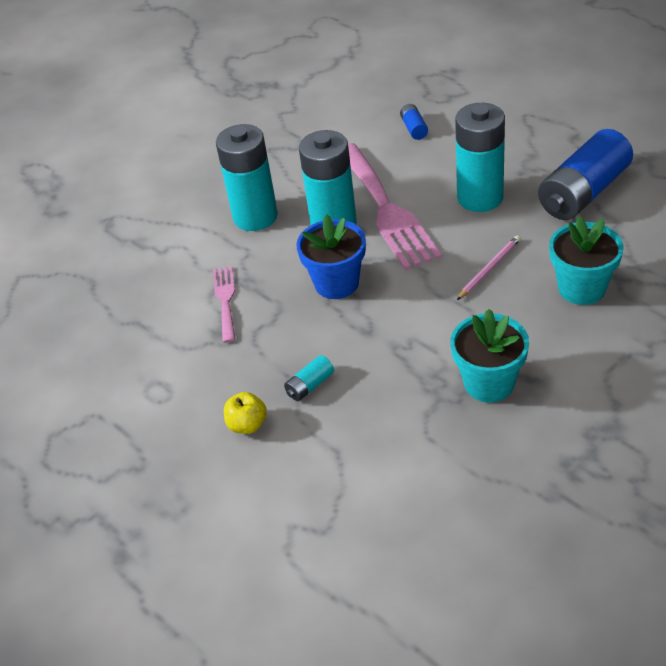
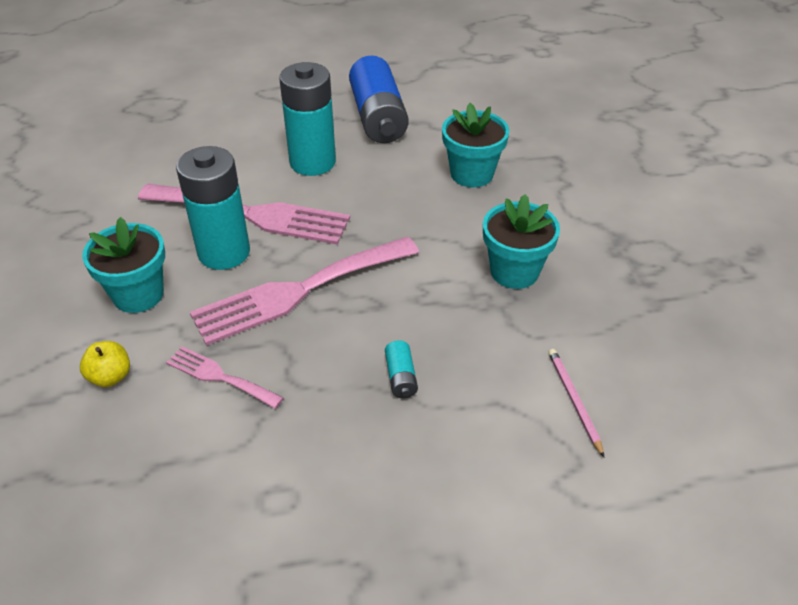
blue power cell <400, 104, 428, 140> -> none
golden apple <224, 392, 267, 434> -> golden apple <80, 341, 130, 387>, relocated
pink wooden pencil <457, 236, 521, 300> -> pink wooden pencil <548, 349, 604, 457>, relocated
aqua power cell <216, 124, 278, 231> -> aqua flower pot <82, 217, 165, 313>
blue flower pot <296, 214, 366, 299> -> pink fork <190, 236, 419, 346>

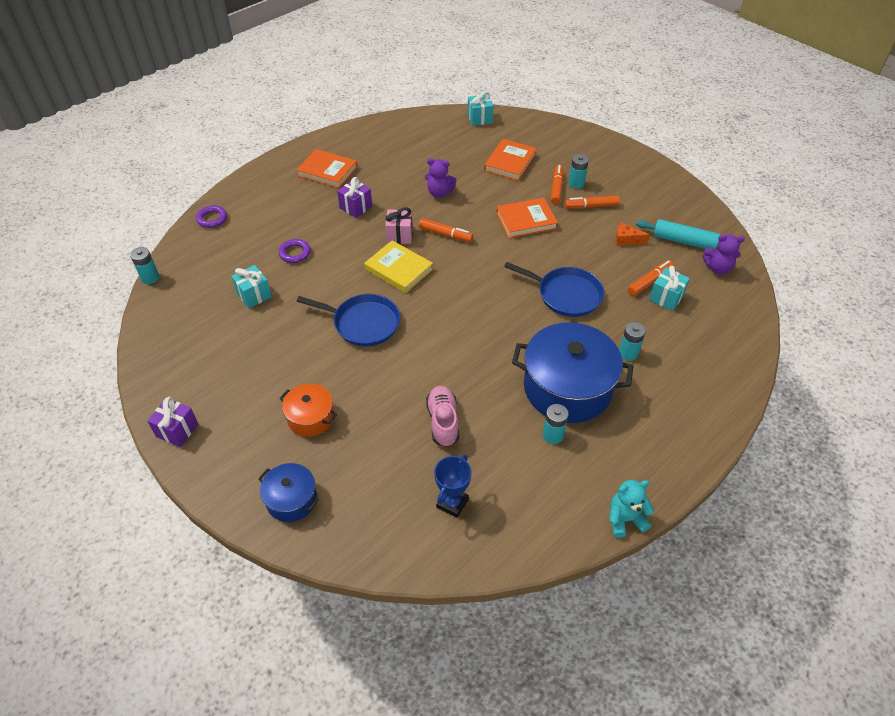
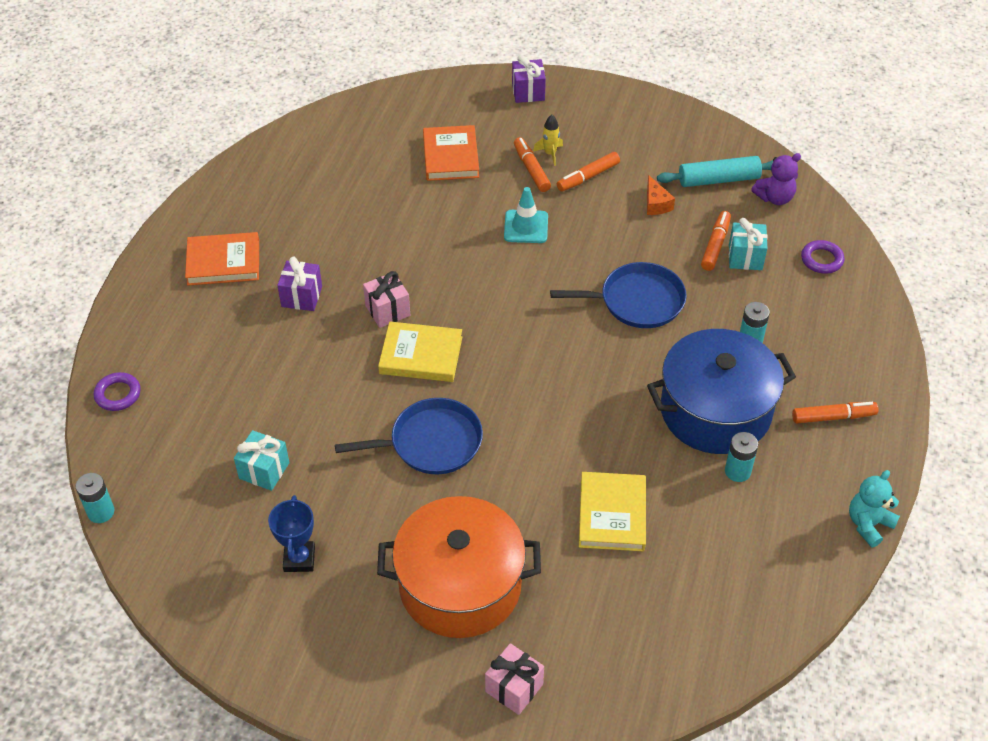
violet stuffed bear <425, 158, 457, 198> -> none
aqua present <468, 91, 494, 126> -> none
violet present <147, 397, 198, 447> -> violet present <512, 55, 546, 103>, relocated
violet ring <278, 239, 311, 263> -> violet ring <801, 240, 844, 274>, relocated
orange-coloured felt pen <419, 218, 473, 242> -> orange-coloured felt pen <792, 402, 878, 424>, relocated
blue prize cup <434, 455, 472, 518> -> blue prize cup <268, 495, 315, 572>, relocated
blue stockpot <258, 463, 319, 522> -> pink present <485, 643, 544, 715>
pink lace-up shoe <426, 386, 459, 447> -> golden book <579, 472, 646, 551>
orange-coloured book <496, 198, 558, 238> -> aqua traffic cone <504, 187, 548, 243>
aqua power cell <569, 154, 589, 189> -> golden spaceship <533, 115, 563, 166>
orange-coloured cheese wedge <615, 223, 650, 246> -> orange-coloured cheese wedge <647, 175, 675, 215>, 90 degrees counterclockwise
orange-coloured stockpot <279, 384, 337, 437> -> orange-coloured stockpot <377, 496, 541, 638>, x1.95

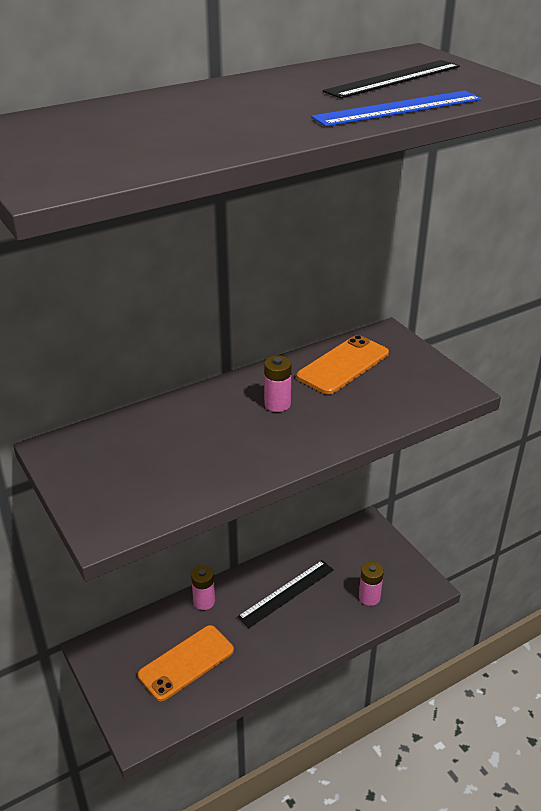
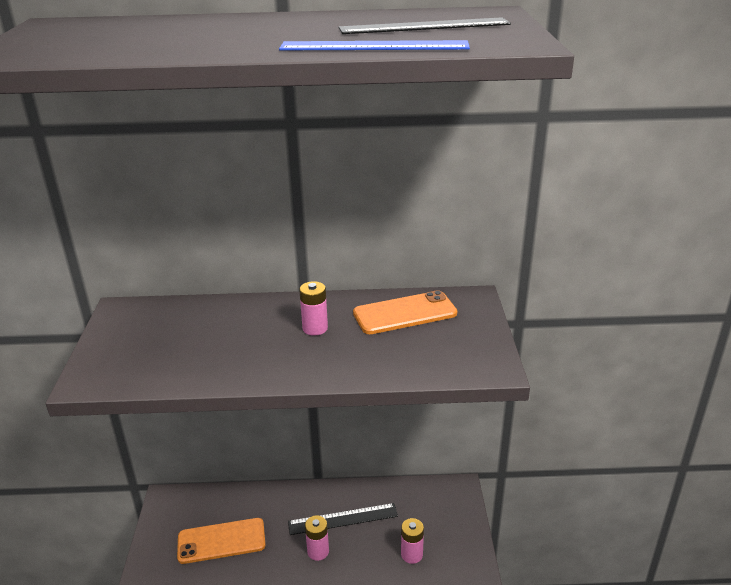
pink power cell <191, 566, 215, 610> -> pink power cell <305, 515, 329, 561>, relocated

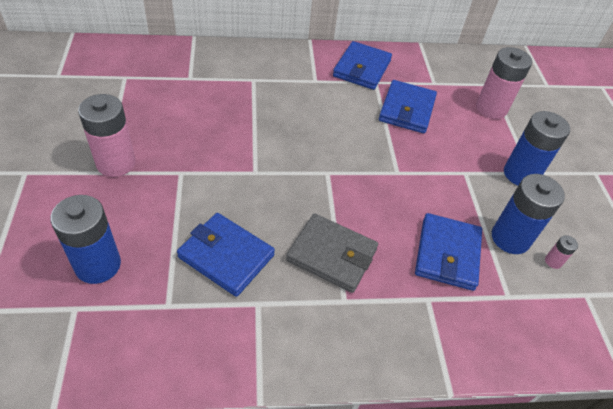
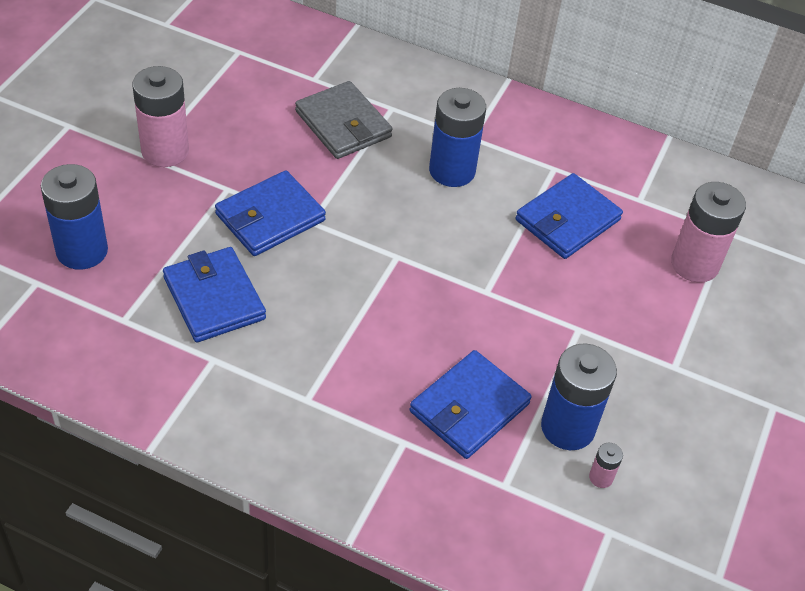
grey wallet <286, 213, 378, 293> -> grey wallet <295, 81, 392, 159>, relocated
blue wallet <333, 41, 392, 90> -> blue wallet <215, 170, 326, 256>, relocated
blue power cell <504, 111, 570, 186> -> blue power cell <429, 88, 486, 187>, relocated

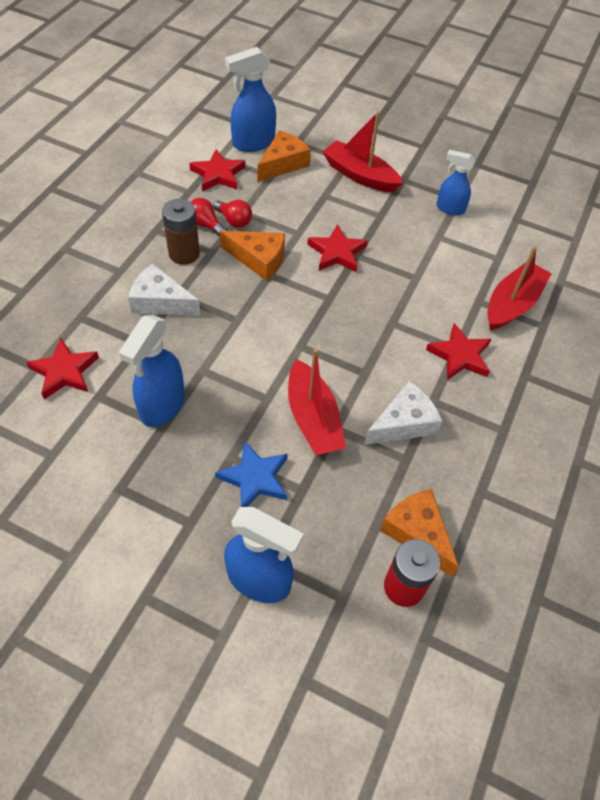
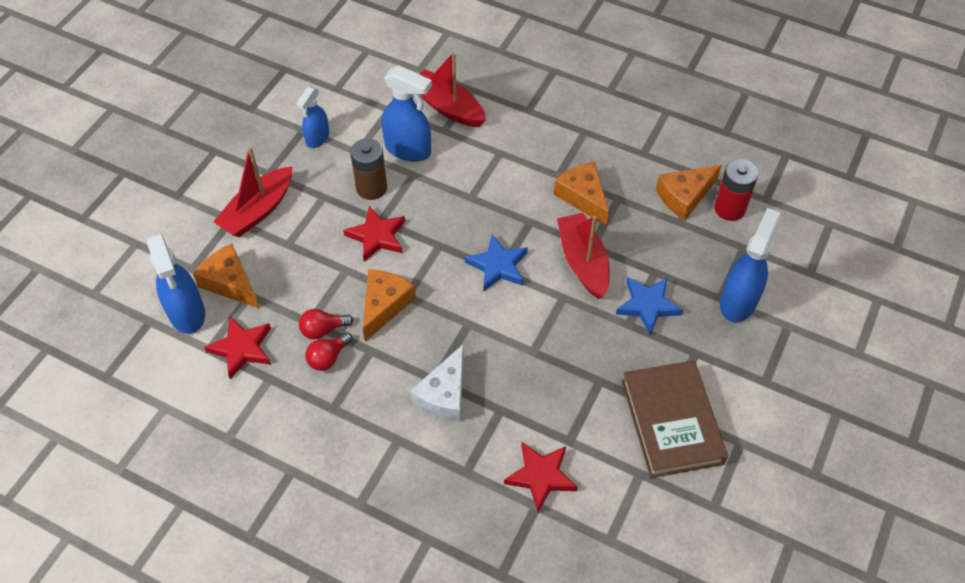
crimson star <426, 323, 491, 380> -> none
none -> blue star <465, 234, 528, 291>
none -> russet book <622, 360, 728, 478>
blue spray bottle <119, 315, 185, 427> -> blue spray bottle <382, 65, 432, 162>, relocated
russet power cell <162, 199, 200, 265> -> russet power cell <350, 138, 387, 200>, relocated
pure white cheese wedge <364, 381, 442, 445> -> orange-coloured cheese wedge <554, 162, 609, 226>
crimson lightbulb <213, 200, 252, 228> -> crimson lightbulb <299, 309, 353, 339>, 150 degrees counterclockwise
crimson sailboat <288, 349, 346, 456> -> crimson sailboat <557, 213, 610, 299>, 90 degrees counterclockwise

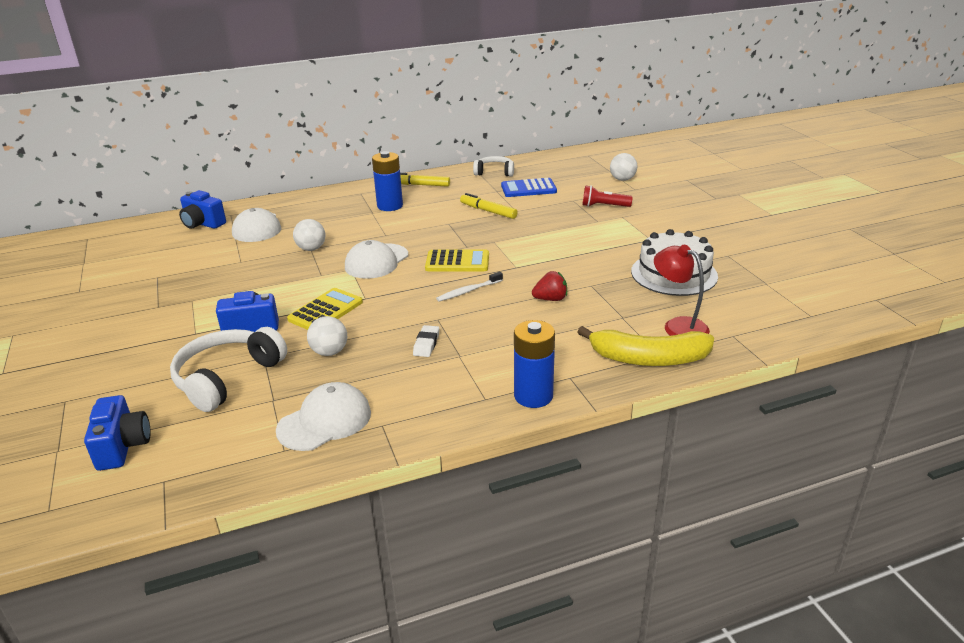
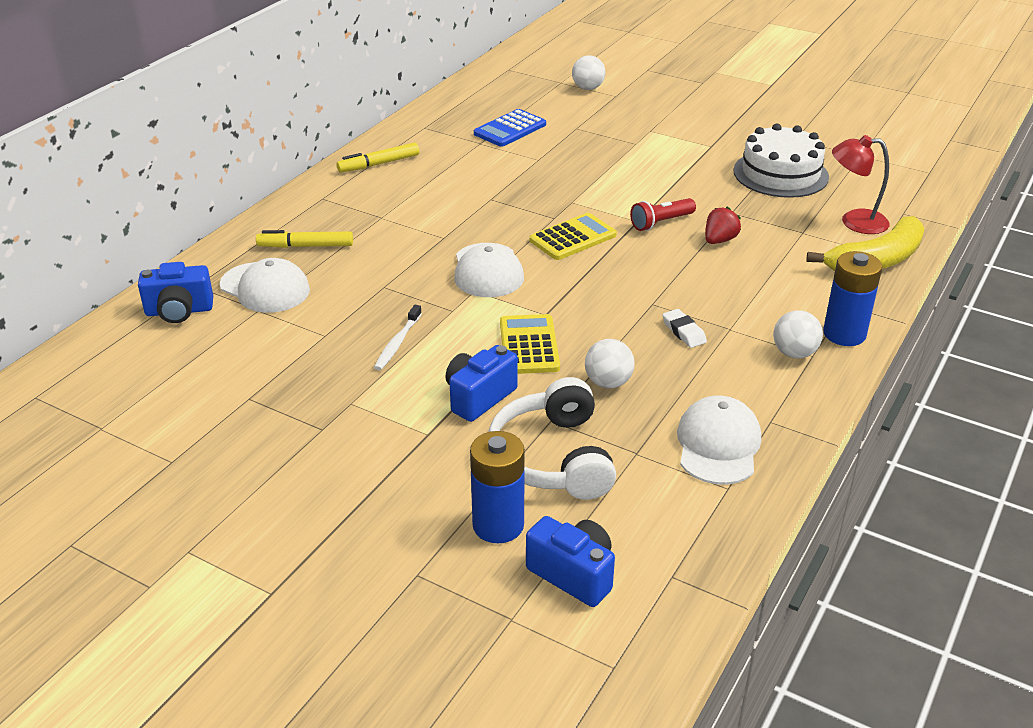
pure white headset <473, 156, 514, 176> -> none
pure white play ball <293, 219, 325, 251> -> pure white play ball <773, 310, 823, 358>, relocated
blue power cell <372, 151, 403, 211> -> blue power cell <470, 431, 525, 543>, relocated
pure white toothbrush <436, 272, 503, 302> -> pure white toothbrush <374, 305, 422, 370>, relocated
golden felt pen <460, 193, 518, 219> -> golden felt pen <256, 230, 353, 248>, relocated
crimson pocket torch <582, 185, 633, 207> -> crimson pocket torch <630, 198, 696, 231>, relocated

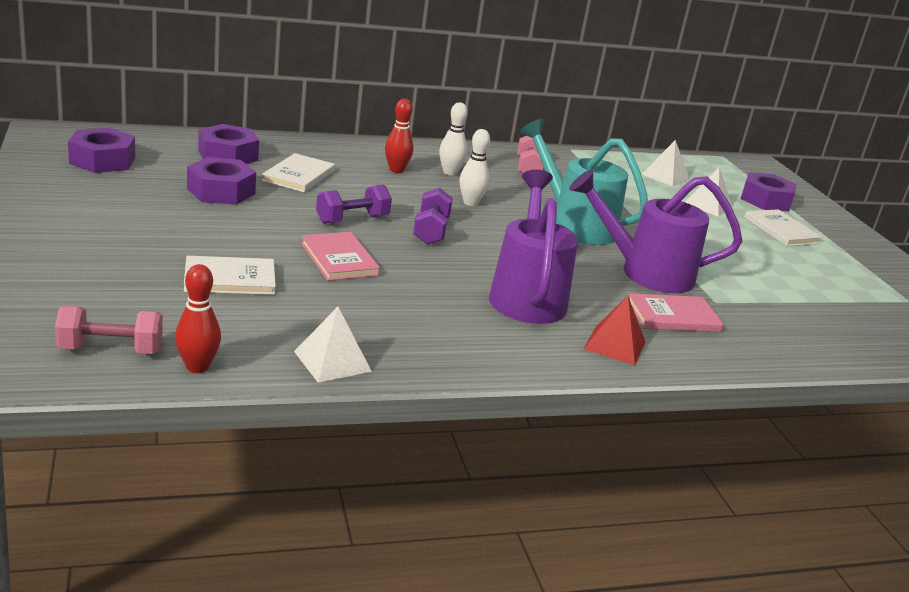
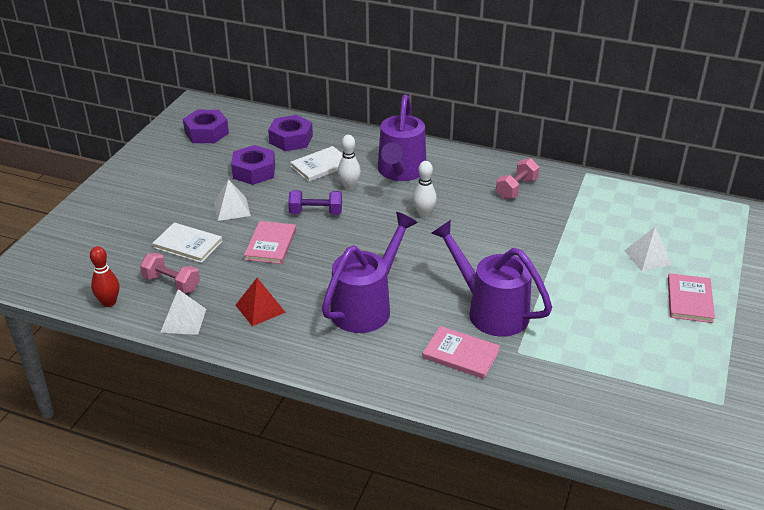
violet free weight <413, 188, 453, 245> -> none
aqua sprinkling can <520, 119, 648, 245> -> none
violet nut <741, 172, 797, 212> -> none
pink free weight <55, 306, 163, 354> -> pink free weight <140, 253, 200, 293>, relocated
pure white bowling pin <439, 102, 468, 175> -> pure white bowling pin <338, 135, 361, 190>, relocated
crimson solid pyramid <584, 296, 645, 365> -> crimson solid pyramid <236, 278, 286, 326>, relocated
pure white solid pyramid <642, 140, 689, 187> -> pure white solid pyramid <214, 179, 251, 221>, relocated
crimson bowling pin <385, 99, 413, 173> -> violet sprinkling can <378, 94, 426, 181>
pure white book <744, 209, 822, 246> -> pink book <668, 273, 715, 323>

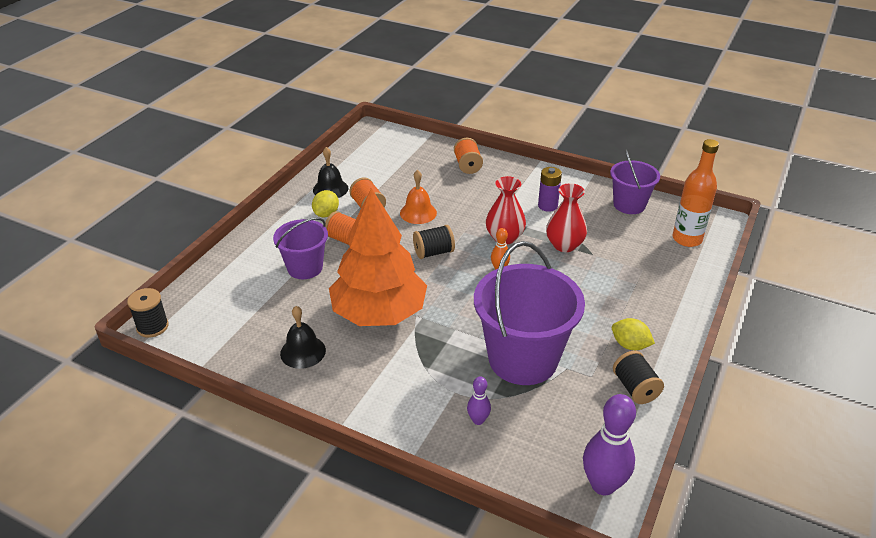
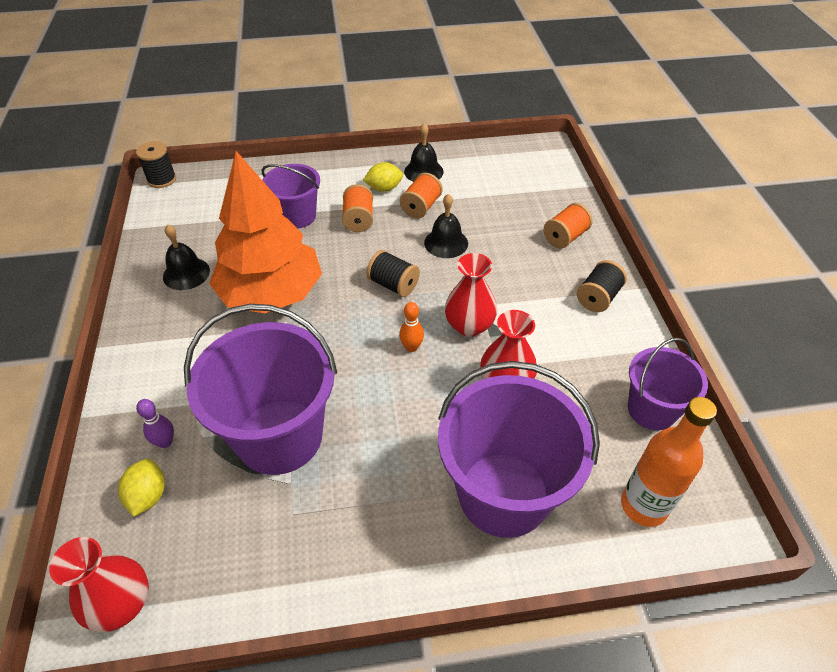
violet power cell <538, 167, 562, 212> -> none
none -> violet pail <438, 361, 600, 538>
golden lemon <612, 318, 655, 350> -> golden lemon <118, 459, 165, 516>, relocated
ebony spool <613, 351, 664, 404> -> ebony spool <577, 260, 627, 312>, relocated
violet bowling pin <583, 394, 636, 495> -> crimson tall vase <49, 537, 149, 632>
orange-coloured school bell <400, 170, 437, 224> -> ebony school bell <424, 194, 468, 258>

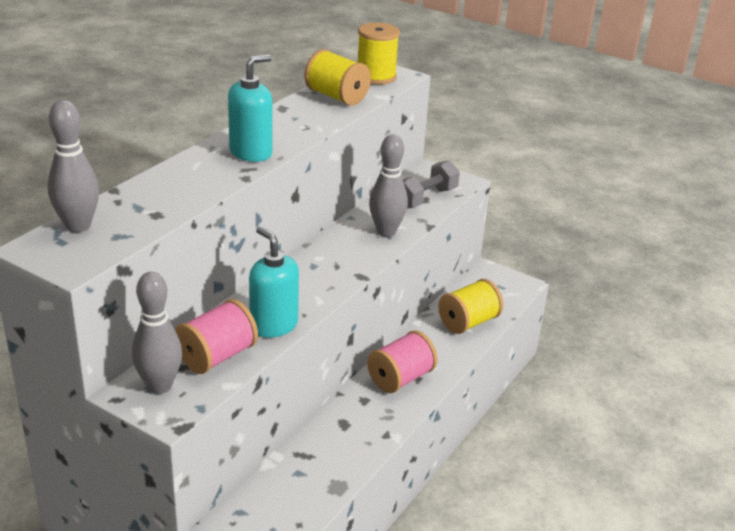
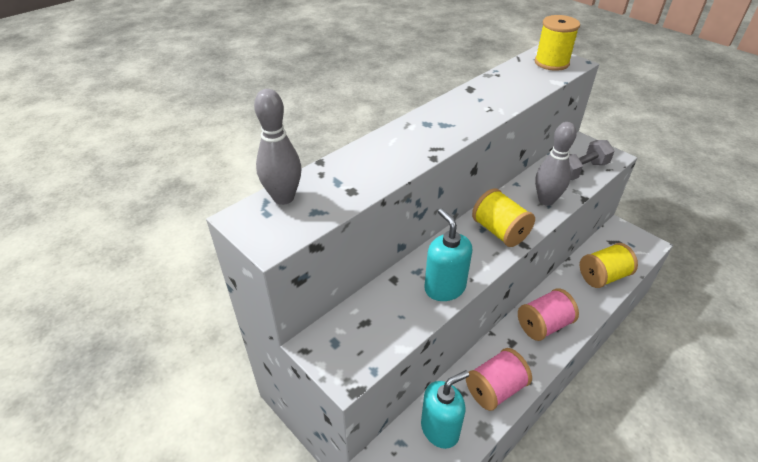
grey bowling pin <132, 272, 182, 394> -> none
pink spool <175, 299, 258, 374> -> pink spool <466, 348, 532, 411>, relocated
aqua soap pump <228, 55, 272, 162> -> aqua soap pump <421, 370, 469, 449>, relocated
golden spool <304, 49, 371, 106> -> golden spool <472, 188, 535, 247>, relocated

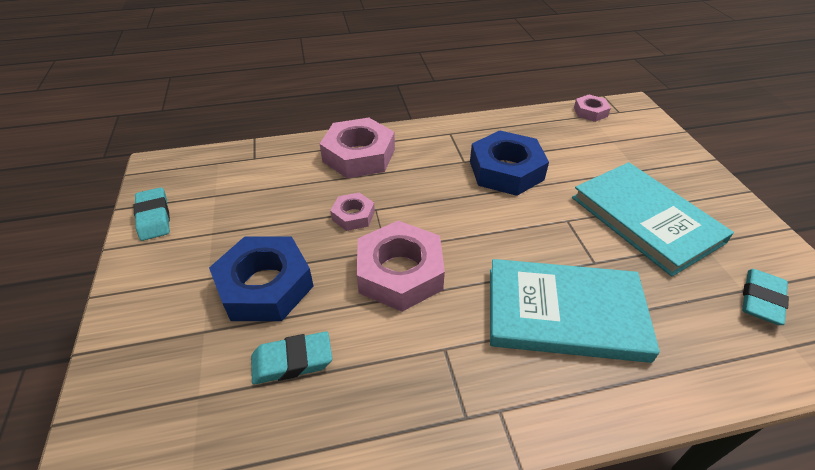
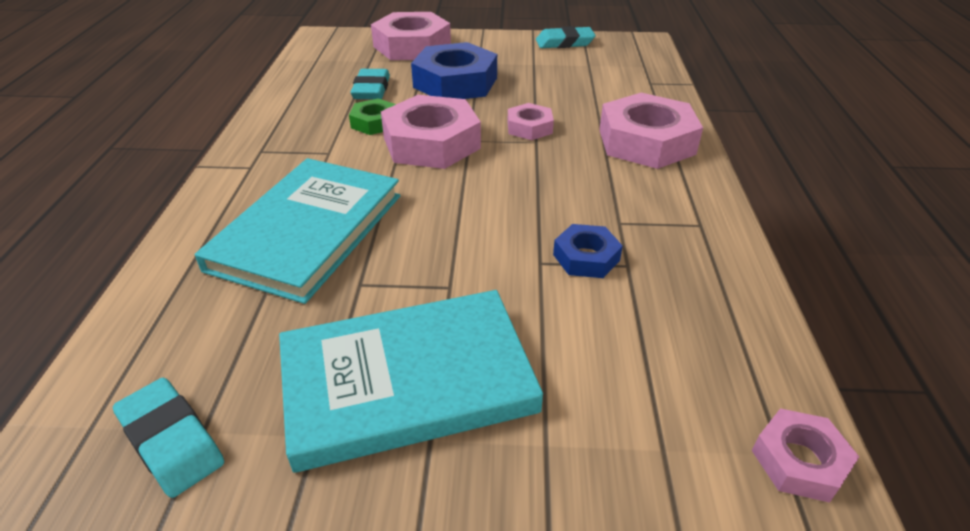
none -> green nut <349, 98, 396, 135>
none -> pink nut <371, 12, 451, 60>
blue nut <470, 130, 549, 196> -> blue nut <553, 224, 623, 278>, x0.52

